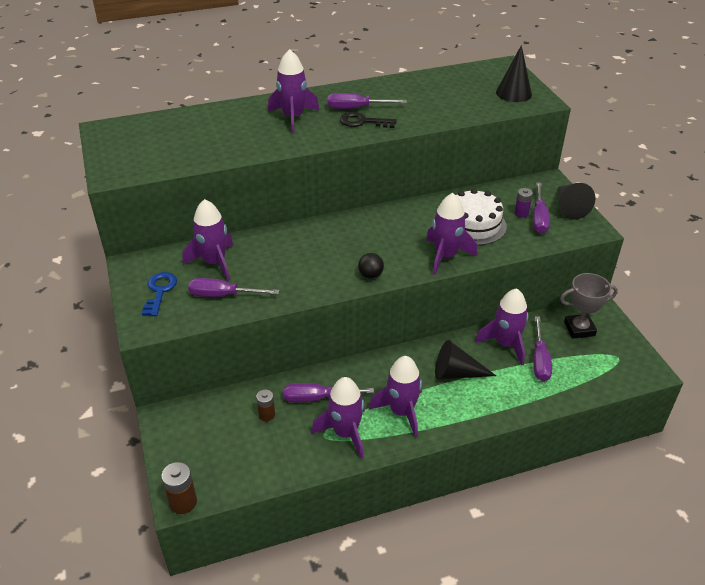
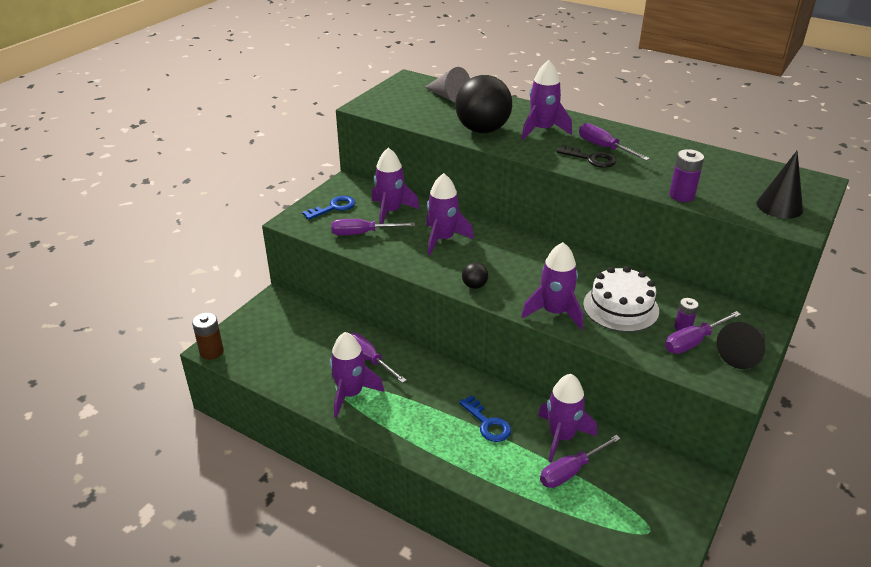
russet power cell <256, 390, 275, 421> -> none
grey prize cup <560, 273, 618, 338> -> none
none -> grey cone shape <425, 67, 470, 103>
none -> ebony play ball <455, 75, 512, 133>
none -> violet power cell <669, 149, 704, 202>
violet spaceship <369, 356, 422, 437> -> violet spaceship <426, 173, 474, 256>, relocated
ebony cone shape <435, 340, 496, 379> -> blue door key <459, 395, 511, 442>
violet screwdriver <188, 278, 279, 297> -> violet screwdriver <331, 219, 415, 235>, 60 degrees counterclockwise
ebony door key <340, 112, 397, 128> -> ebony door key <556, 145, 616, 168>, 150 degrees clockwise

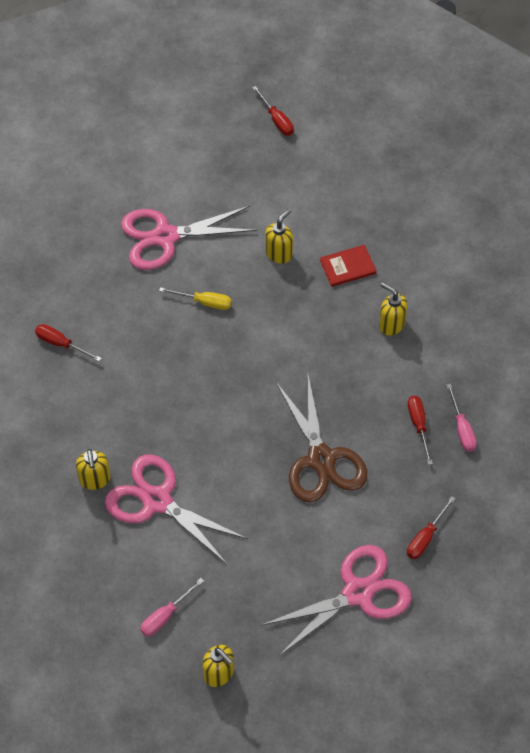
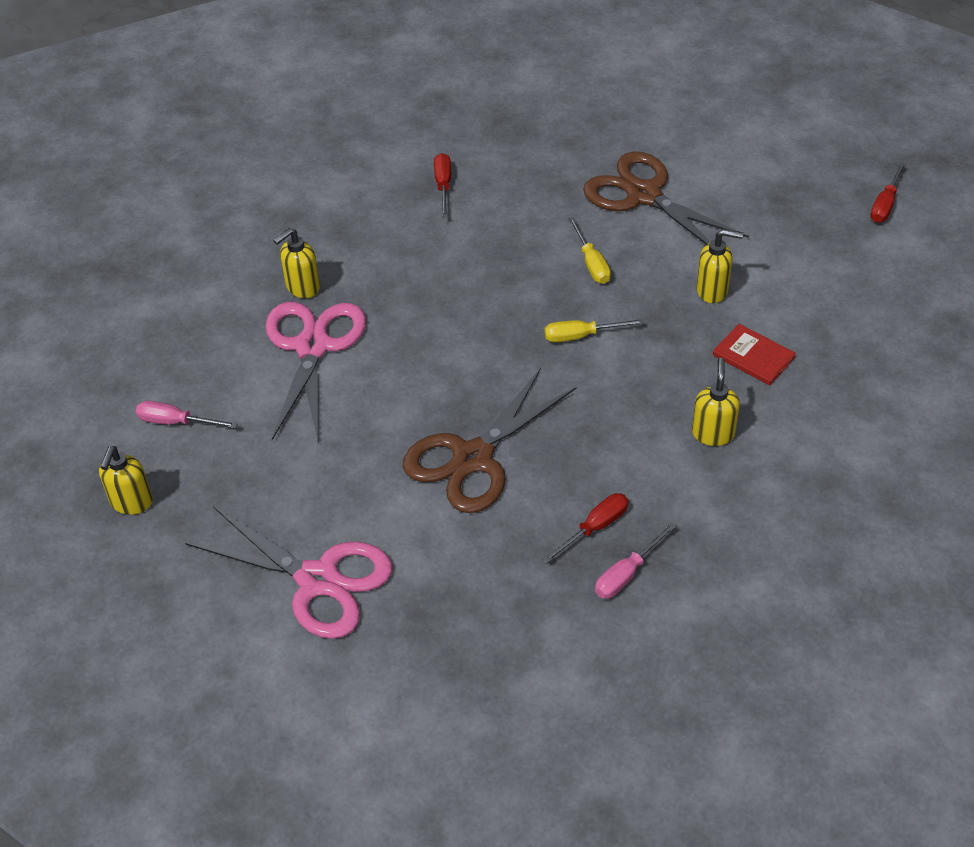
crimson screwdriver <407, 496, 456, 559> -> none
none -> golden screwdriver <545, 319, 645, 342>
pink scissors <121, 206, 257, 270> -> russet scissors <583, 152, 749, 245>

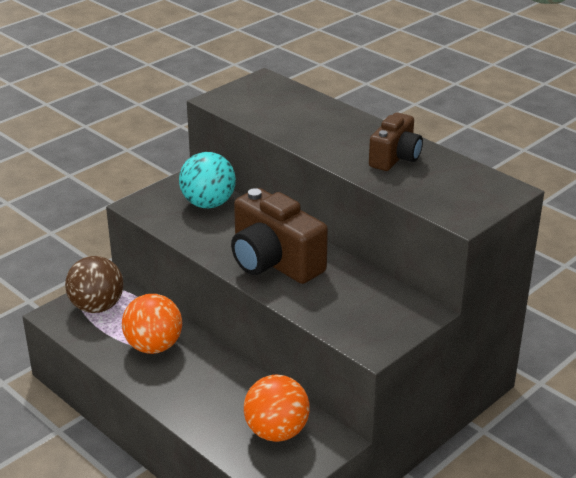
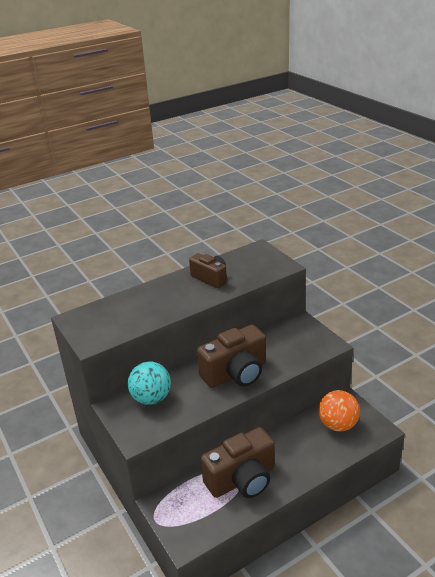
russet play ball <65, 256, 123, 313> -> none
orange-coloured play ball <122, 294, 182, 354> -> russet compact camera <201, 427, 274, 498>

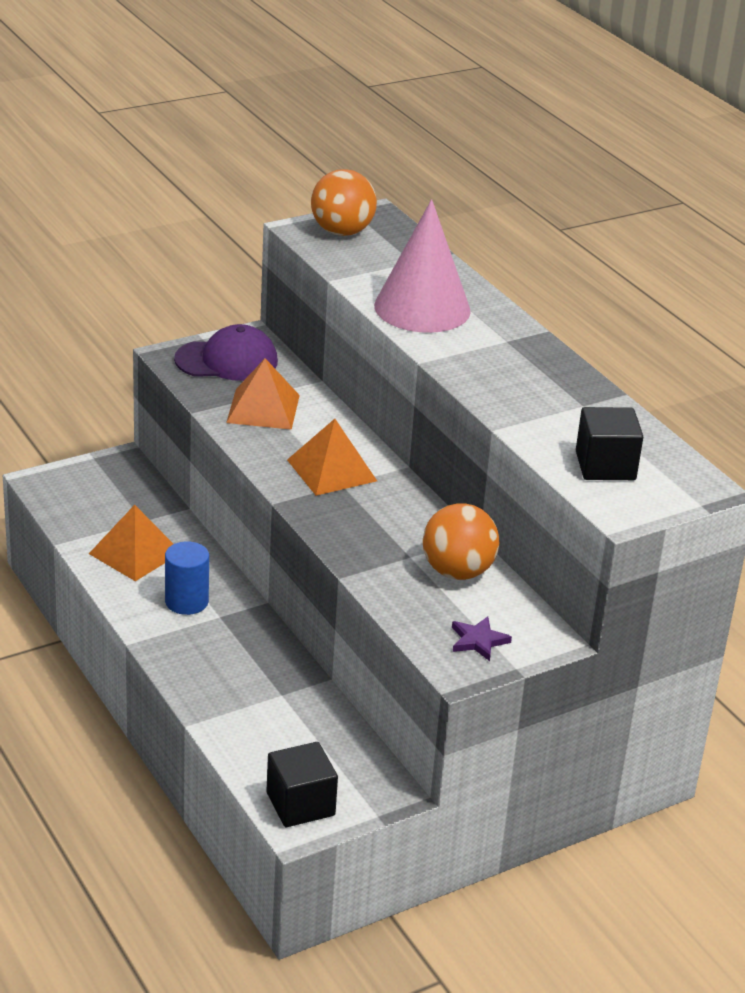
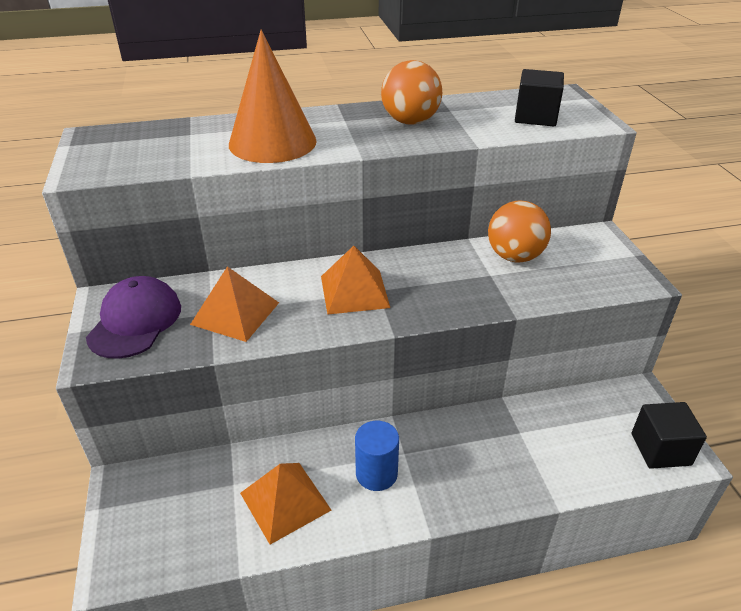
violet star <452, 616, 512, 661> -> none
orange-coloured play ball <311, 169, 377, 236> -> orange-coloured play ball <381, 60, 442, 125>, relocated
pink cone shape <374, 199, 471, 333> -> orange-coloured cone shape <229, 30, 317, 163>

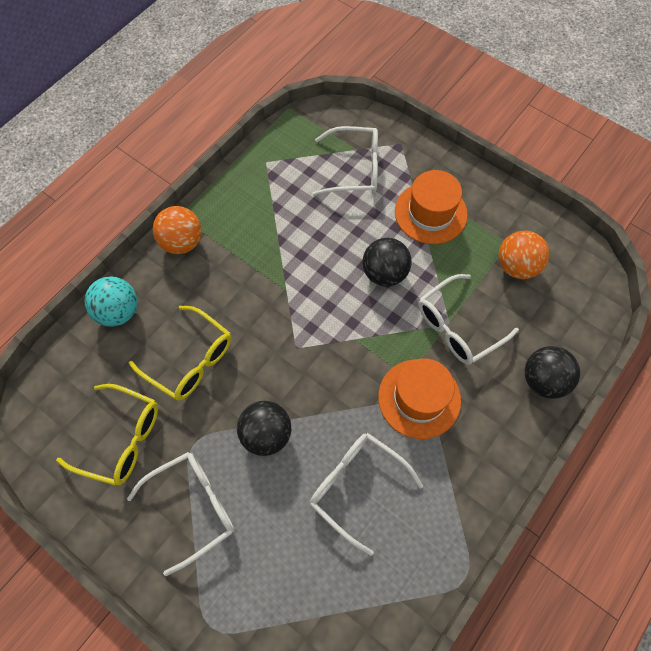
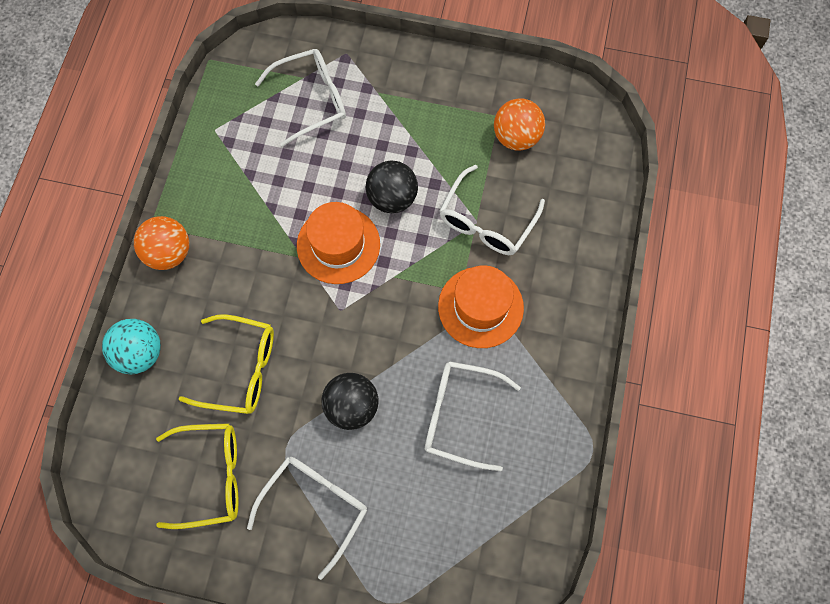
ebony play ball <525, 346, 580, 399> -> none
orange-coloured hat <395, 170, 468, 244> -> orange-coloured hat <297, 202, 380, 284>, relocated

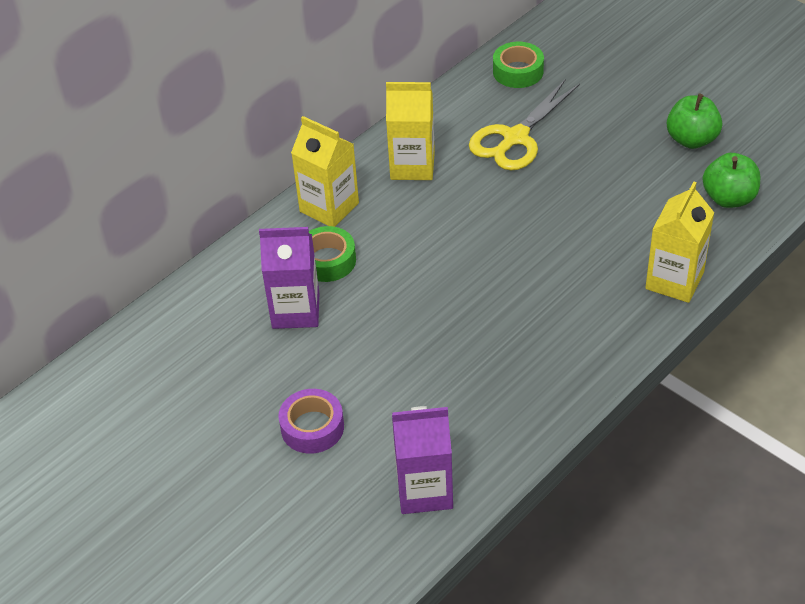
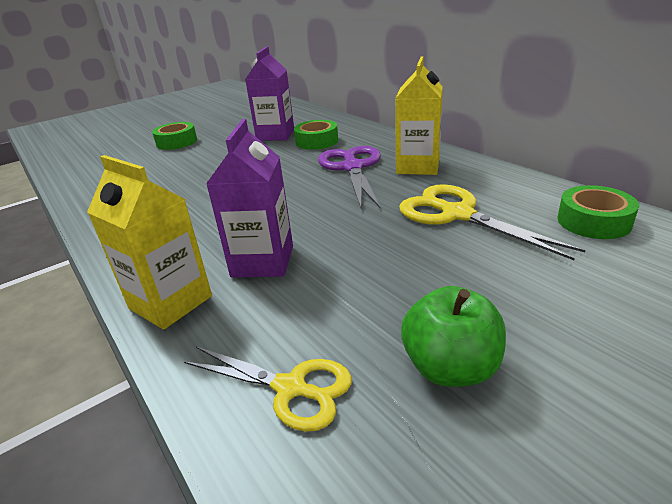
golden milk carton <291, 116, 359, 227> -> none
none -> violet scissors <318, 146, 381, 209>
violet milk carton <392, 406, 453, 514> -> violet milk carton <206, 119, 293, 277>, relocated
green apple <702, 153, 760, 208> -> golden scissors <184, 347, 352, 432>
violet tape <278, 389, 344, 454> -> green tape <152, 122, 197, 150>

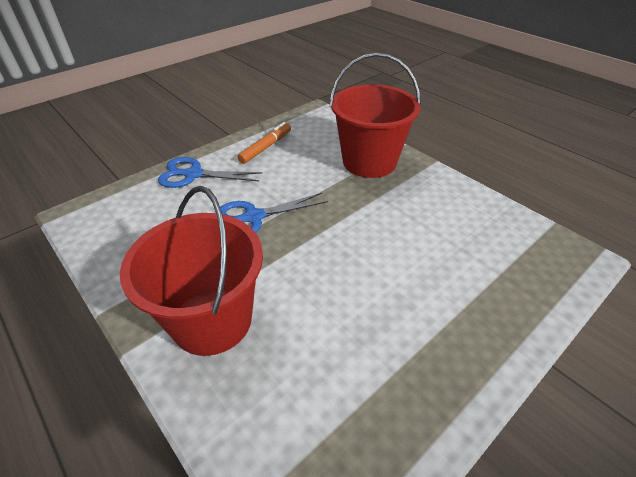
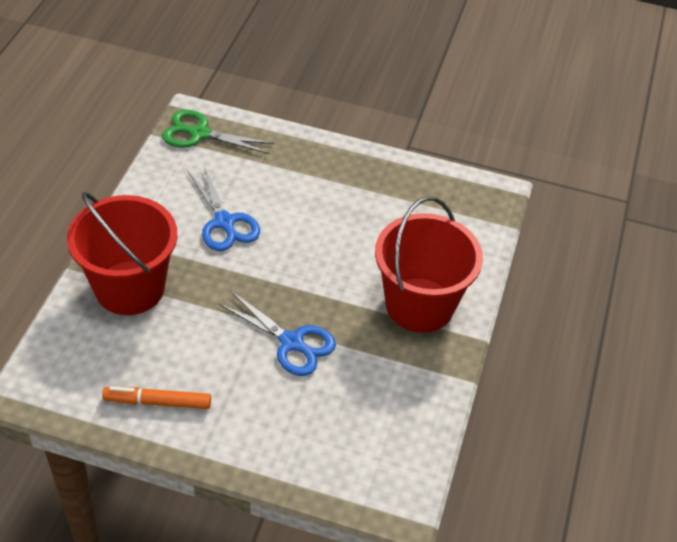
none -> green scissors <162, 110, 274, 154>
blue scissors <158, 157, 263, 188> -> blue scissors <187, 166, 260, 251>, relocated

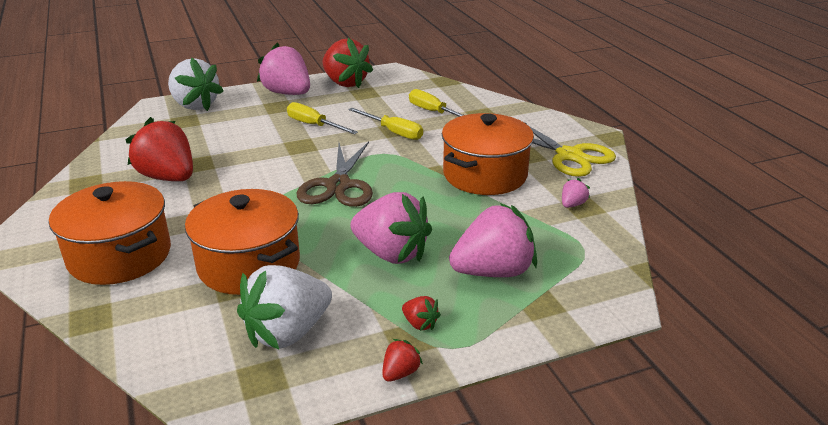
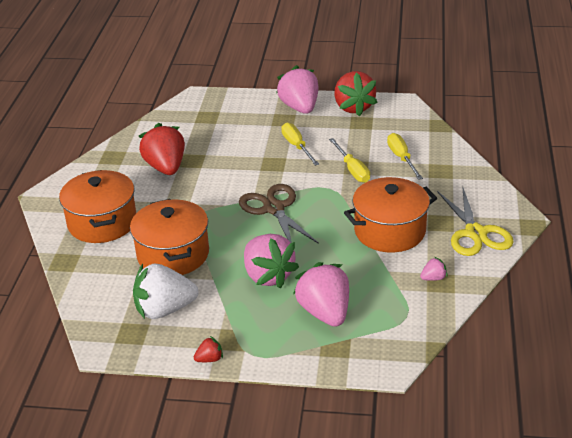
pure white berry <168, 57, 223, 111> -> none
crimson berry <402, 296, 441, 331> -> none
russet scissors <296, 141, 373, 207> -> russet scissors <239, 184, 319, 244>, 120 degrees clockwise
pink berry <449, 203, 537, 277> -> pink berry <293, 262, 349, 327>, 120 degrees counterclockwise

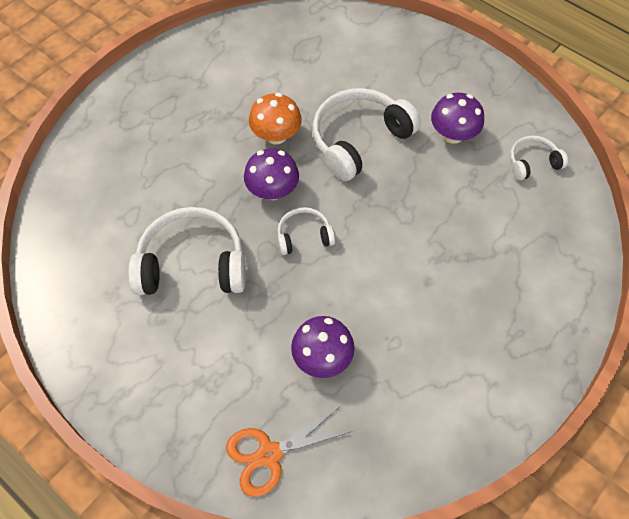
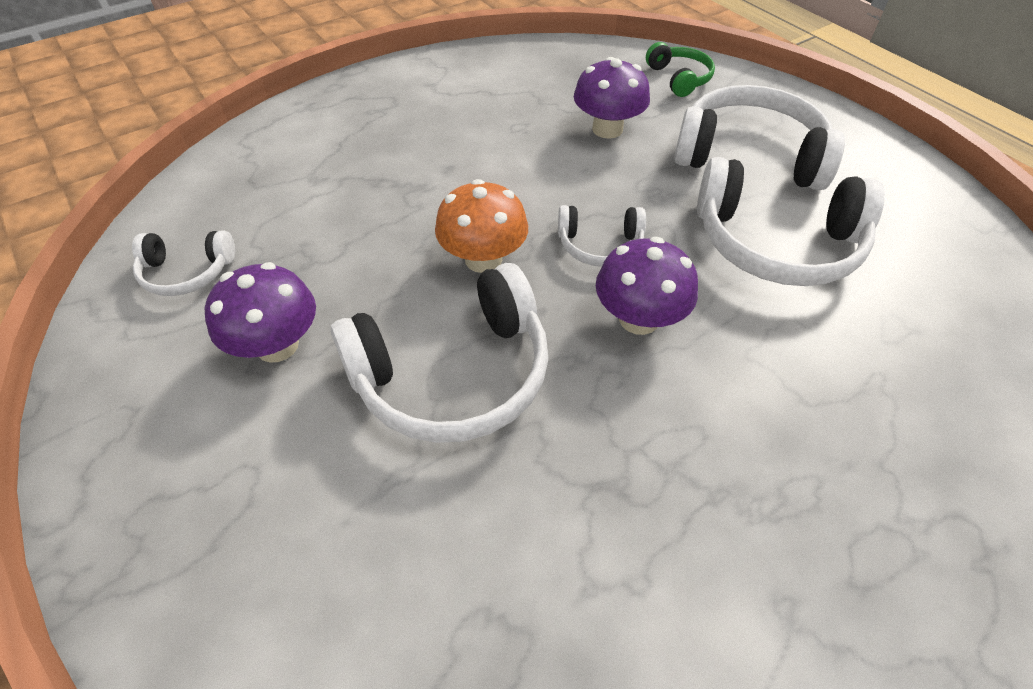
none -> pure white headset <674, 85, 845, 190>
orange-coloured fungus <249, 93, 302, 144> -> orange-coloured fungus <435, 179, 528, 273>, relocated
orange-coloured scissors <226, 407, 353, 497> -> green headset <646, 42, 715, 97>

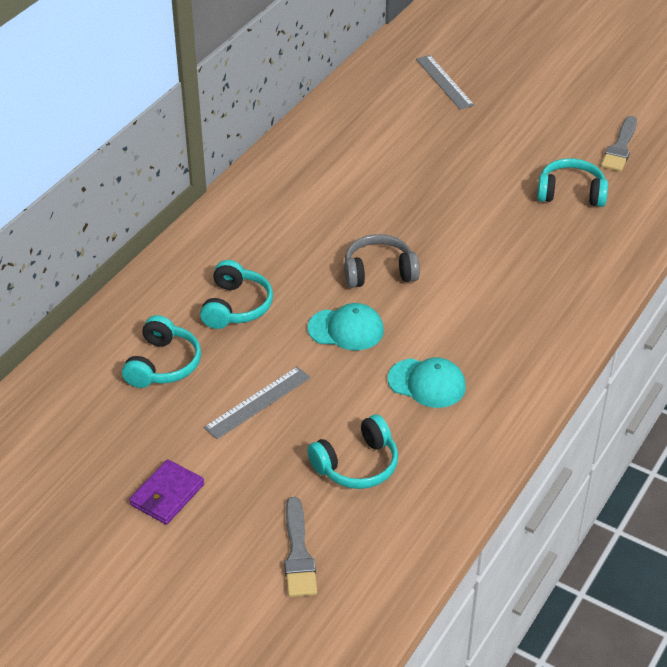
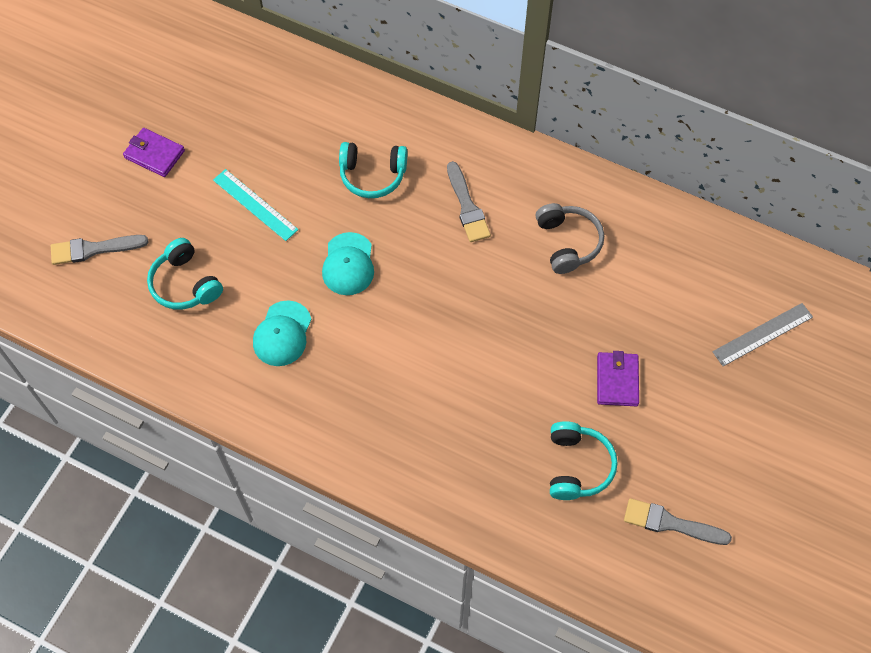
aqua headset <122, 315, 201, 388> -> none
none -> grey paintbrush <447, 161, 491, 242>
none -> violet wallet <597, 351, 639, 406>
grey headset <344, 234, 420, 288> -> grey headset <535, 203, 604, 274>, relocated
grey ruler <204, 367, 311, 439> -> aqua ruler <213, 169, 298, 241>

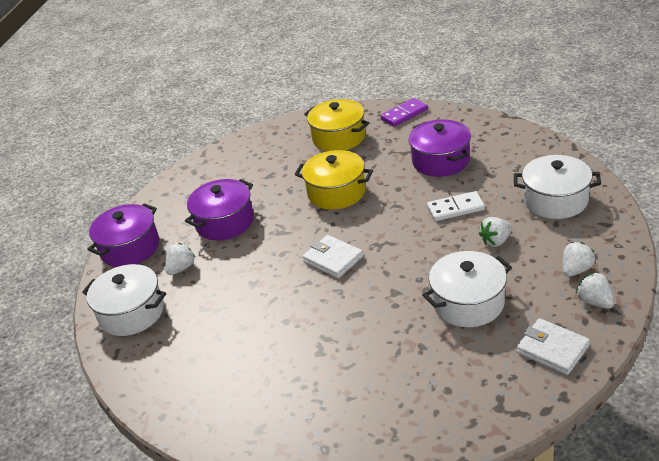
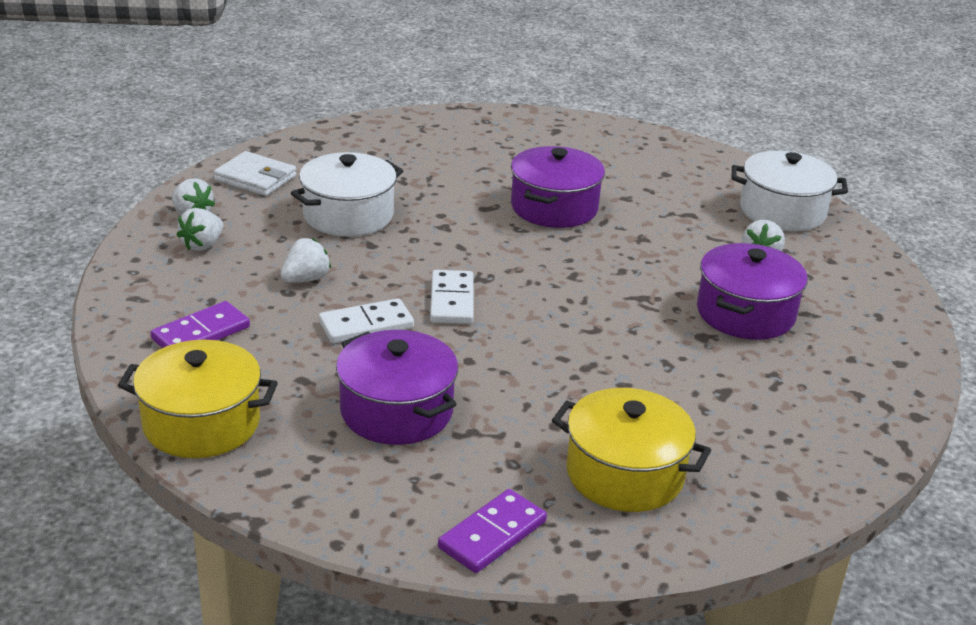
pure white wallet <302, 235, 364, 278> -> none
none -> pure white domino tile <430, 270, 474, 324>
violet stockpot <87, 203, 159, 267> -> violet stockpot <511, 146, 605, 228>, relocated
golden stockpot <295, 150, 373, 210> -> golden stockpot <118, 340, 278, 458>, relocated
pure white stockpot <514, 155, 601, 219> -> violet domino tile <151, 301, 250, 348>

